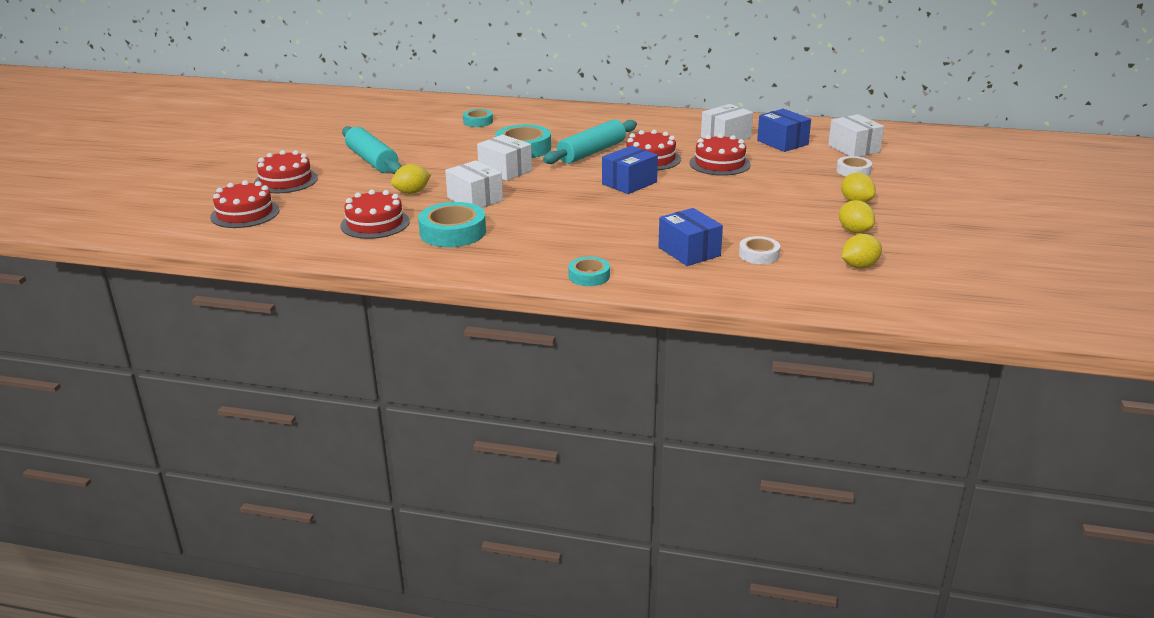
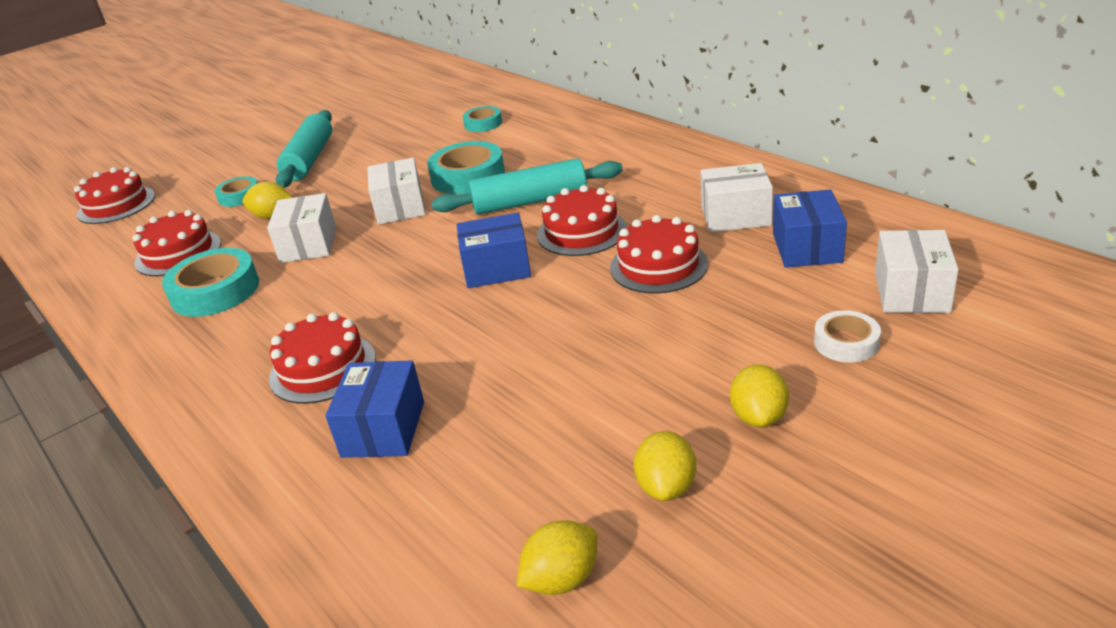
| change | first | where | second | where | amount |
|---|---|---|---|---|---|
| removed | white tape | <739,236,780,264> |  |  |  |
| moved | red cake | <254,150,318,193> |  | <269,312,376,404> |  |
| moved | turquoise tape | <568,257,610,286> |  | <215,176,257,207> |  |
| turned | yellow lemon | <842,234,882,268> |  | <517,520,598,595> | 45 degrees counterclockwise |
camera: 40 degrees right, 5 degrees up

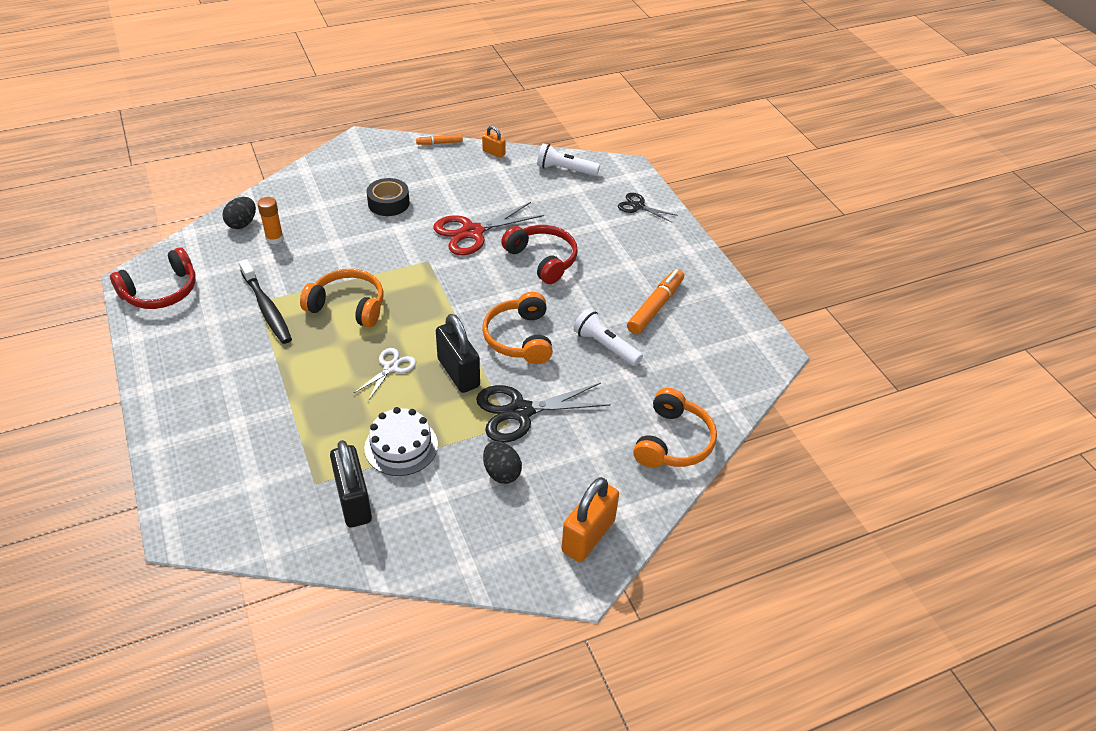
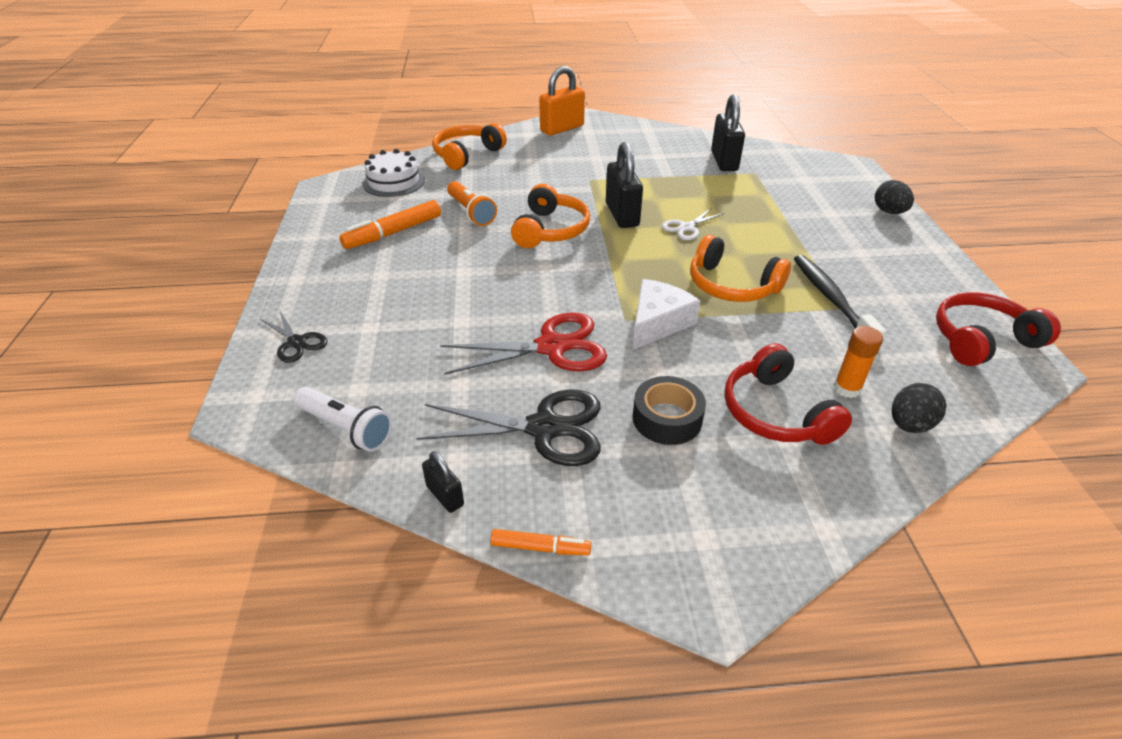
| change | first | where | second | where | amount |
|---|---|---|---|---|---|
| added |  |  | white cheese | <633,279,701,350> |  |
| moved | white cake | <365,407,438,476> |  | <362,149,425,197> |  |
| moved | black scissors | <476,383,611,443> |  | <416,389,601,466> |  |
| moved | black egg | <483,441,522,484> |  | <875,180,914,214> |  |
| moved | red headphones | <501,225,578,284> |  | <724,343,852,445> |  |
| recoloured | orange padlock | <482,126,505,158> | black padlock | <422,451,464,513> |  |
| recoloured | white flashlight | <573,309,643,366> | orange flashlight | <447,181,497,226> |  |
camera: 160 degrees left, 5 degrees down

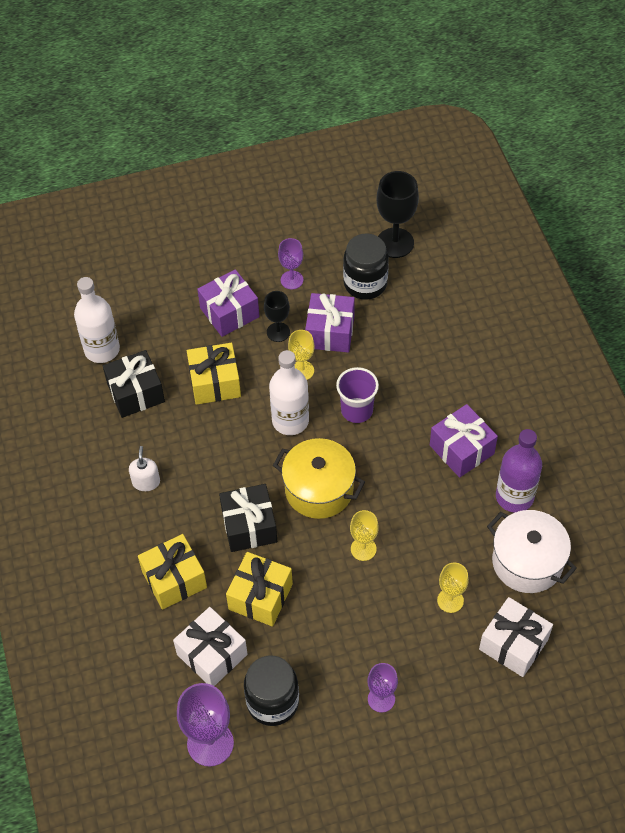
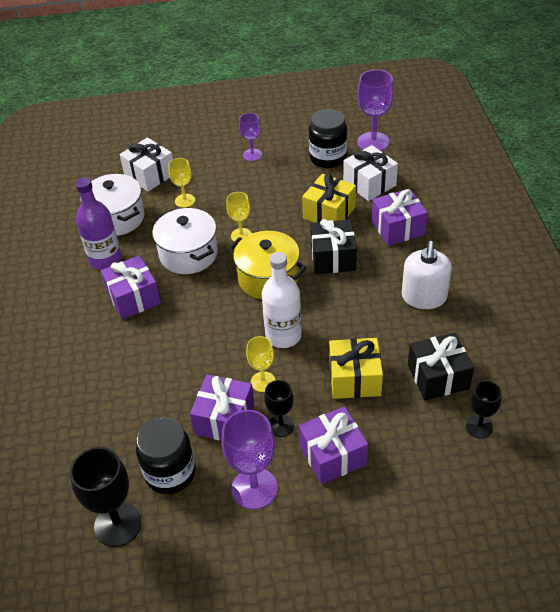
| change | first | where | second | where | amount |
|---|---|---|---|---|---|
| removed | purple cup | <336,367,379,423> |  |  |  |
| added |  |  | white pot | <152,208,218,274> |  |
| replaced | white bottle | <74,277,120,363> | black goblet | <466,381,502,439> |  |
| recoloured | yellow gift | <138,534,207,610> | purple gift | <372,189,428,246> |  |
| resized | white soap dispenser | <129,446,160,491> |  | <402,241,452,309> | x1.73 |
| resized | purple goblet | <278,238,303,289> |  | <221,410,278,509> | x1.67 |
camera: 170 degrees left, 10 degrees down

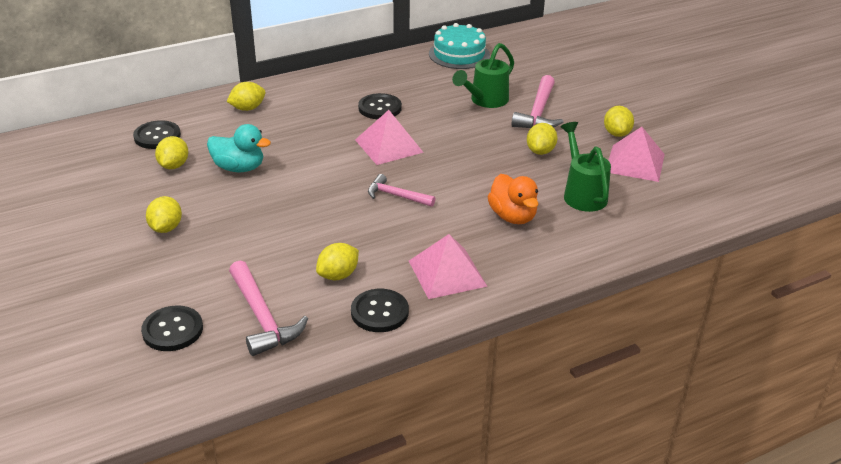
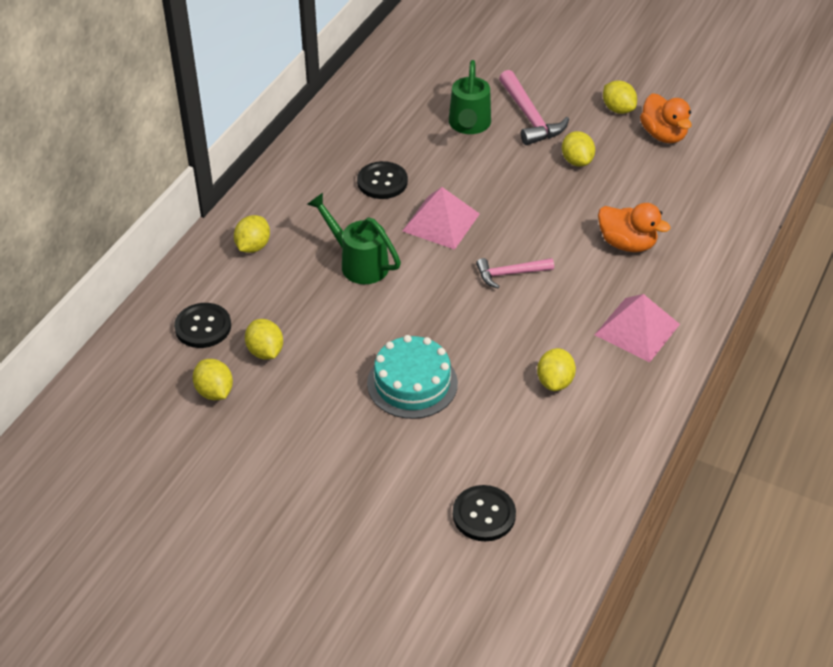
| change | first | where | second | where | amount |
|---|---|---|---|---|---|
| removed | turquoise duck | <207,124,271,172> |  |  |  |
| removed | pink hammer | <229,260,308,356> |  |  |  |
| removed | black button | <351,289,409,332> |  |  |  |
| moved | yellow lemon | <146,196,182,233> |  | <193,359,233,400> |  |
| moved | turquoise cake | <429,23,490,69> |  | <367,335,458,419> |  |
| moved | green watering can | <561,122,611,212> |  | <307,193,401,284> |  |
| replaced | pink pyramid | <608,127,665,182> | orange duck | <640,93,692,143> |  |
camera: 35 degrees left, 10 degrees up

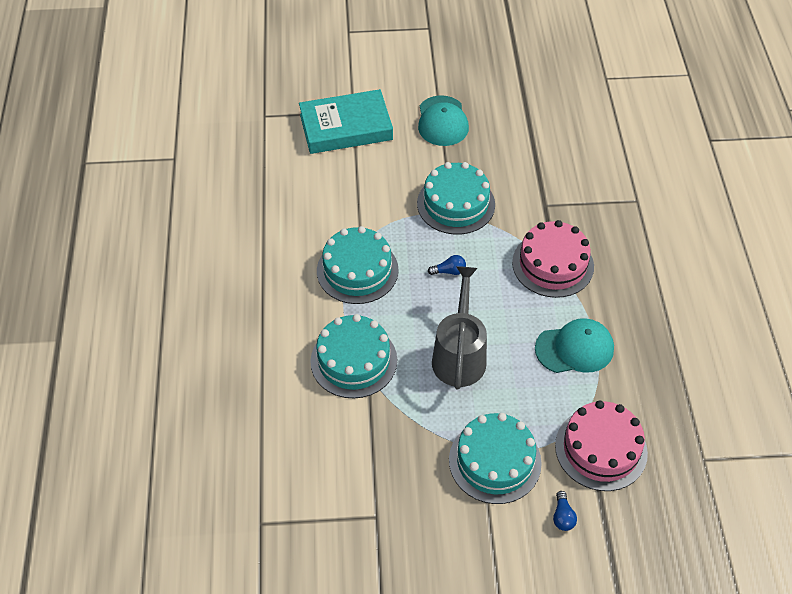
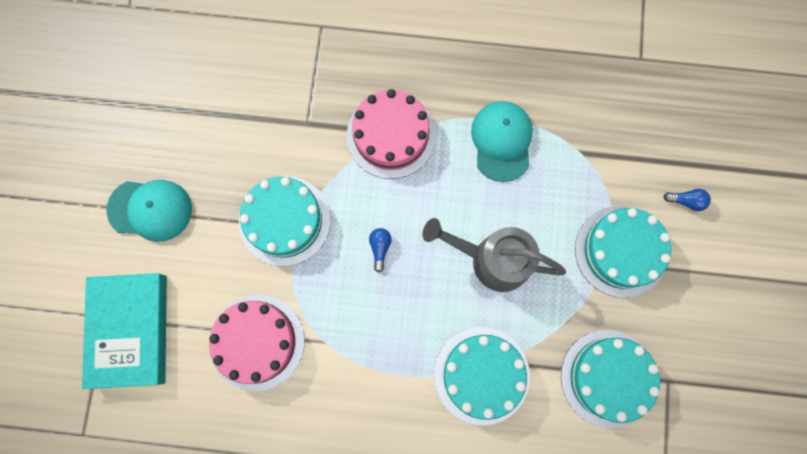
| change | first | where | second | where | amount |
|---|---|---|---|---|---|
| moved | turquoise cake | <317,226,399,304> |  | <561,330,660,428> |  |
| moved | pink cake | <555,400,648,491> |  | <209,295,305,391> |  |
camera: 80 degrees left, 25 degrees up

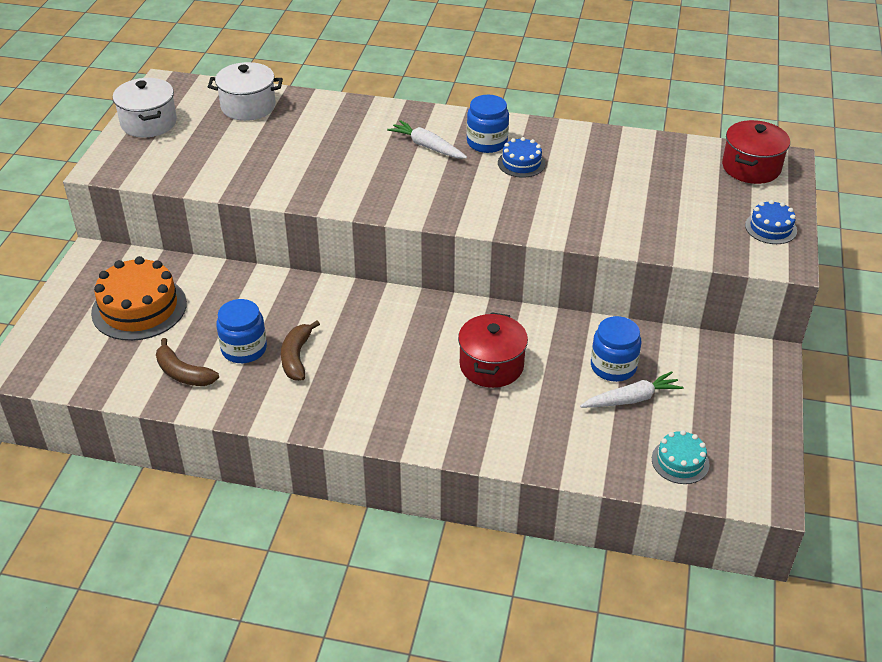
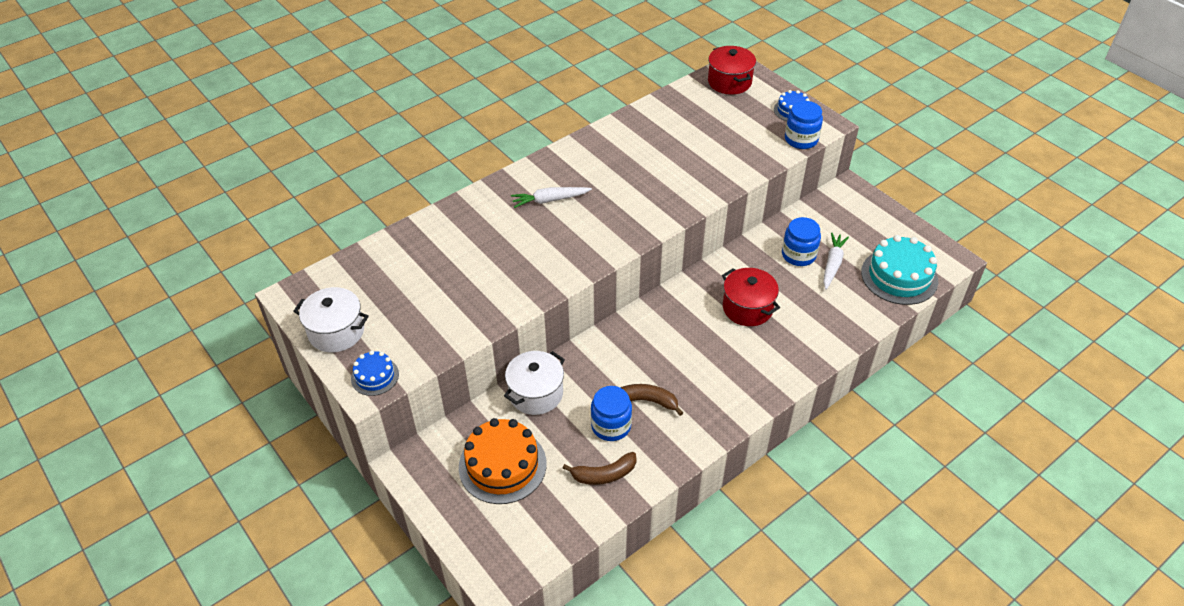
| change | first | where | second | where | amount |
|---|---|---|---|---|---|
| moved | white pot | <208,62,283,121> |  | <504,351,565,415> |  |
| moved | blue jar | <467,95,509,153> |  | <785,101,823,149> |  |
| moved | blue cake | <498,137,545,178> |  | <351,351,399,396> |  |
| turned | brown banana | <281,320,320,381> |  | <621,384,683,416> | 150 degrees clockwise |
| resized | turquoise cake | <652,430,710,484> |  | <861,235,938,305> | x1.87 |
camera: 50 degrees left, 5 degrees up

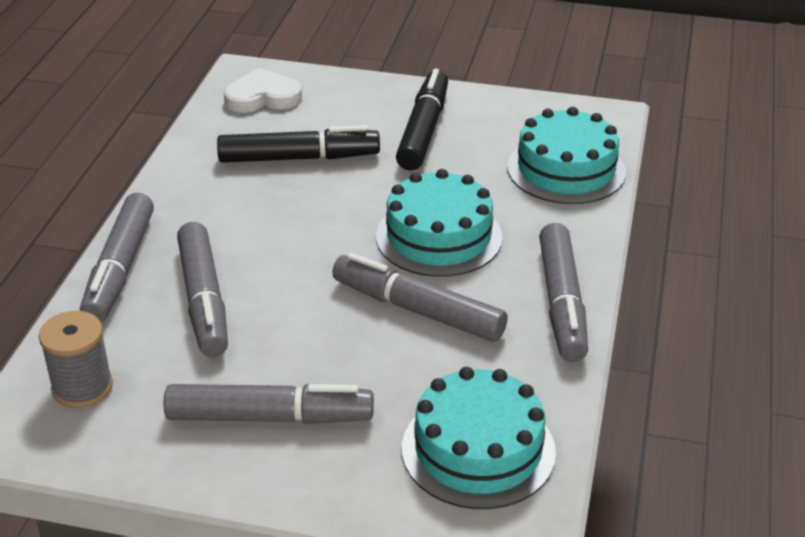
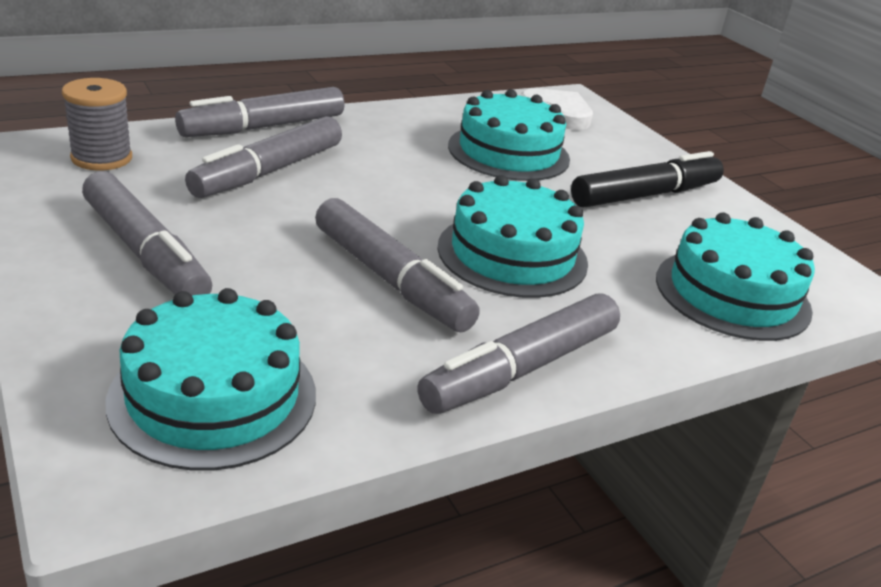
| change | first | where | second | where | amount |
|---|---|---|---|---|---|
| replaced | black marker | <217,125,380,163> | turquoise cake | <448,89,570,181> |  |
| turned | grey marker | <332,253,508,342> |  | <315,198,480,332> | 150 degrees clockwise |
camera: 45 degrees right, 5 degrees down

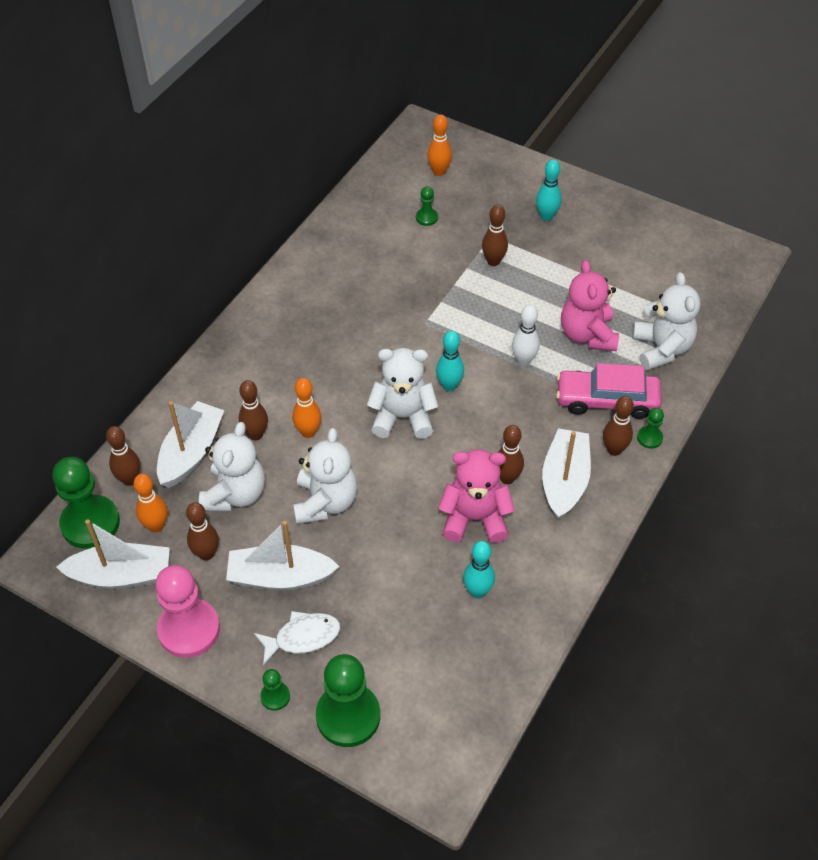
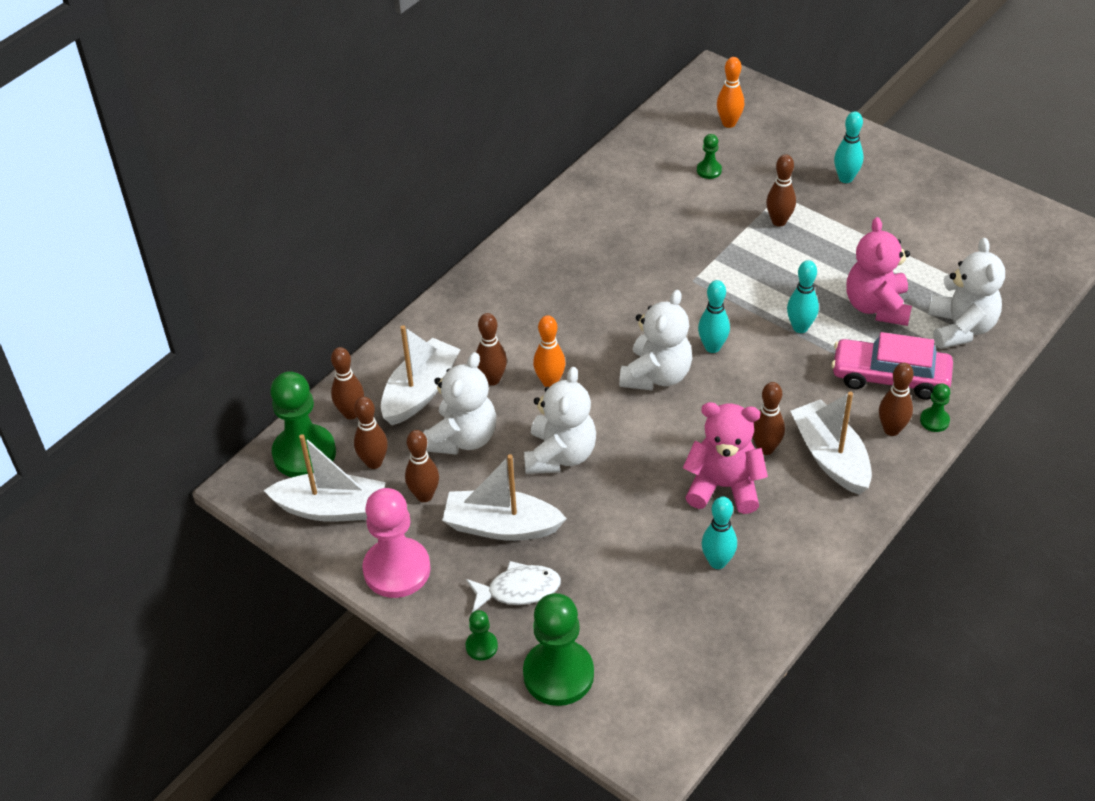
| change | first | where | second | where | amount |
|---|---|---|---|---|---|
| recoloured | orange bowling pin | <133,474,167,532> | brown bowling pin | <354,397,388,469> |  |
| recoloured | white bowling pin | <512,305,540,366> | turquoise bowling pin | <787,260,819,333> |  |
| turned | white teddy bear | <367,348,438,439> |  | <619,290,692,391> | 105 degrees clockwise |
| turned | white boat | <542,428,591,519> |  | <791,391,872,495> | 45 degrees counterclockwise |
camera: 10 degrees right, 5 degrees down

